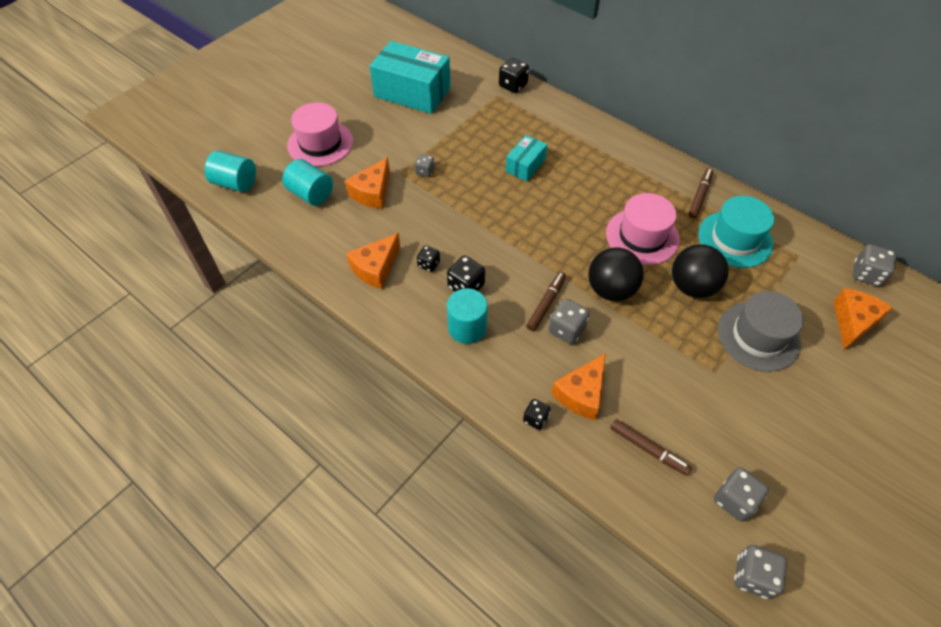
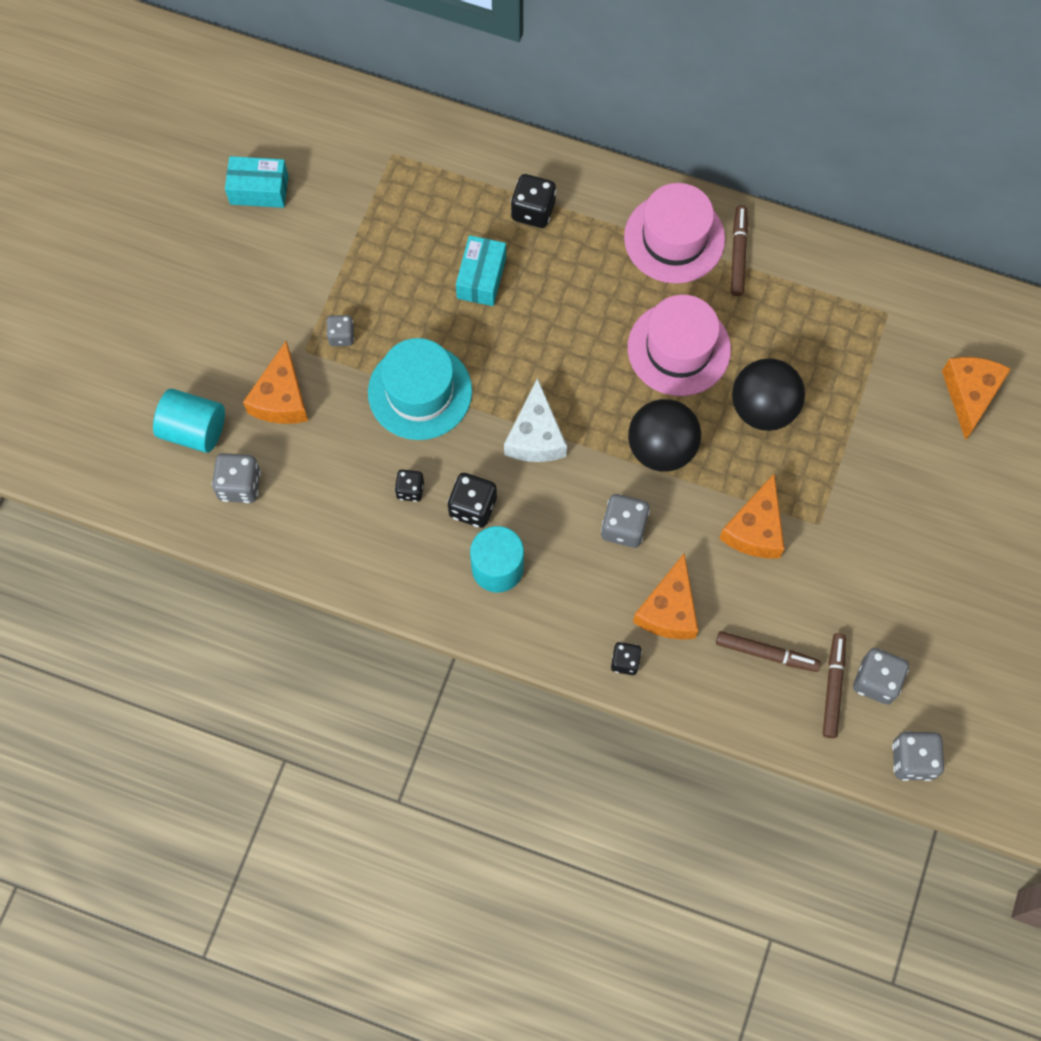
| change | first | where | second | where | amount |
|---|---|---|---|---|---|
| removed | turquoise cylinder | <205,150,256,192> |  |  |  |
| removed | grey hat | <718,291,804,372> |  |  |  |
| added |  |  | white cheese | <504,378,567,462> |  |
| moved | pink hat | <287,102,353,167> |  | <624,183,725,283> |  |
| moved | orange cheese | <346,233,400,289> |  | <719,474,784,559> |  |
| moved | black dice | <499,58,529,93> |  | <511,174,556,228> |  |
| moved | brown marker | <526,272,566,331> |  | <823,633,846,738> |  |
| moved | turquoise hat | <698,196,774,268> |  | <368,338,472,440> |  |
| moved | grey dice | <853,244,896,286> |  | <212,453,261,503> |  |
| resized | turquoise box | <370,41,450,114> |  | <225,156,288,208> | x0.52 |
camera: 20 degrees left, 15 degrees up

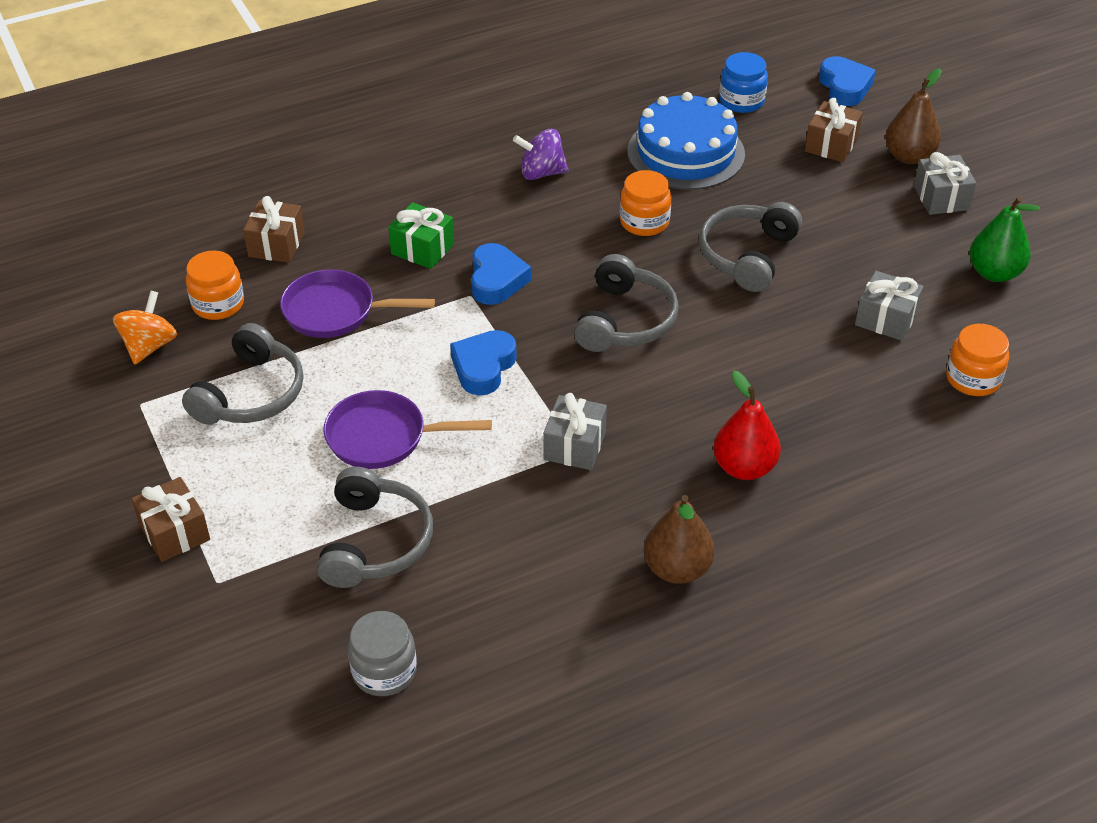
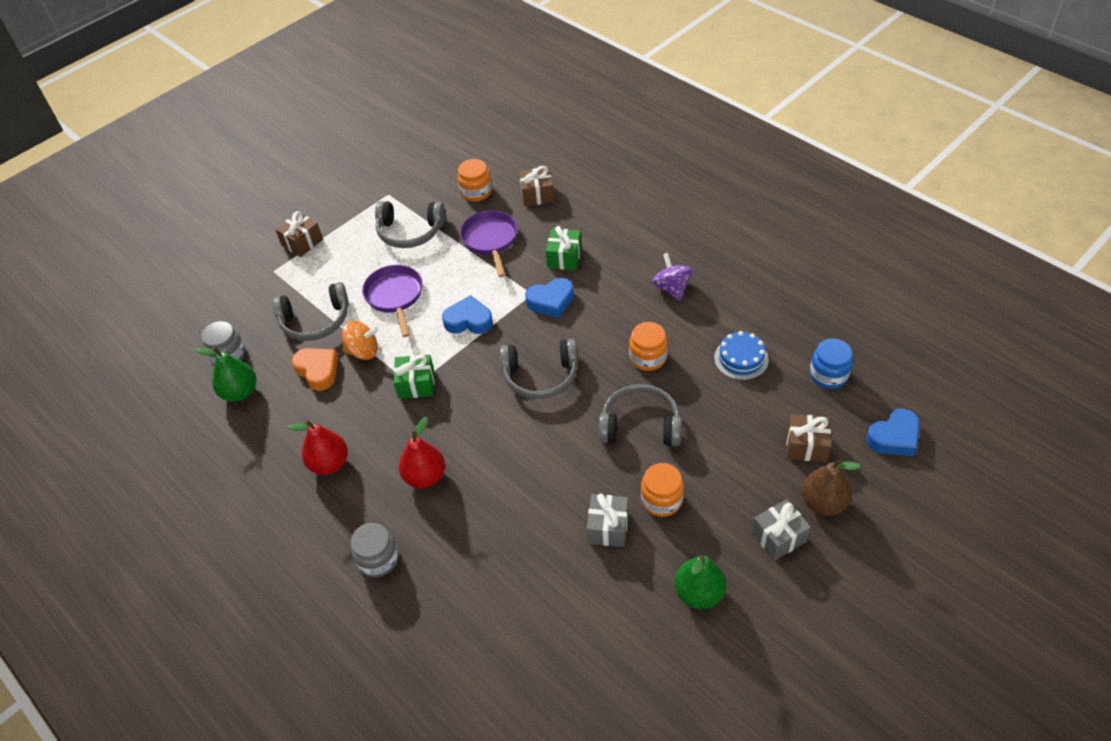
| change | first | where | second | where | amount |
|---|---|---|---|---|---|
| added |  |  | green pear | <196,347,256,402> |  |
| added |  |  | orange heart | <292,348,338,391> |  |
| added |  |  | grey jar | <351,523,399,578> |  |
| moved | orange spinning top | <113,291,177,364> |  | <342,321,378,360> |  |
| moved | orange jar | <946,324,1009,396> |  | <641,463,684,517> |  |
| recoloured | grey gift | <543,393,607,470> | green gift | <393,355,434,399> |  |
| recoloured | brown pear | <644,495,715,584> | red pear | <288,420,348,475> |  |
| resized | blue cake | <627,92,745,190> |  | <714,331,769,380> | x0.58 |
camera: 75 degrees right, 5 degrees up

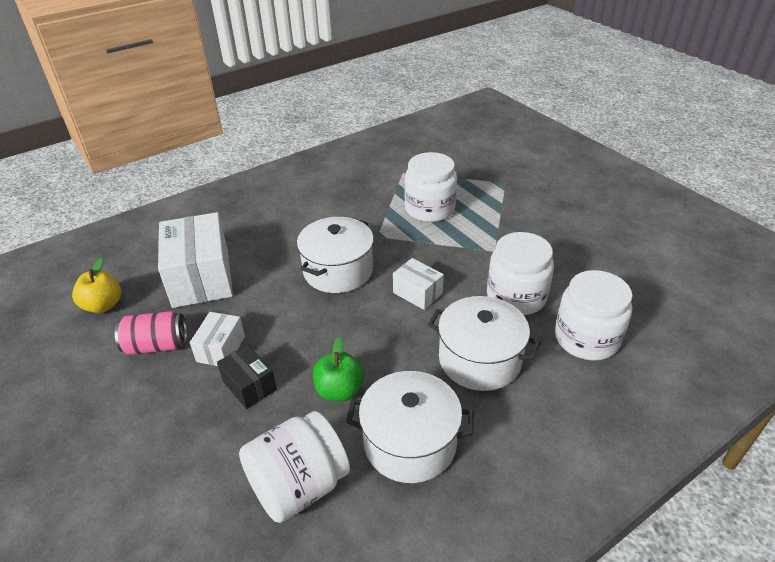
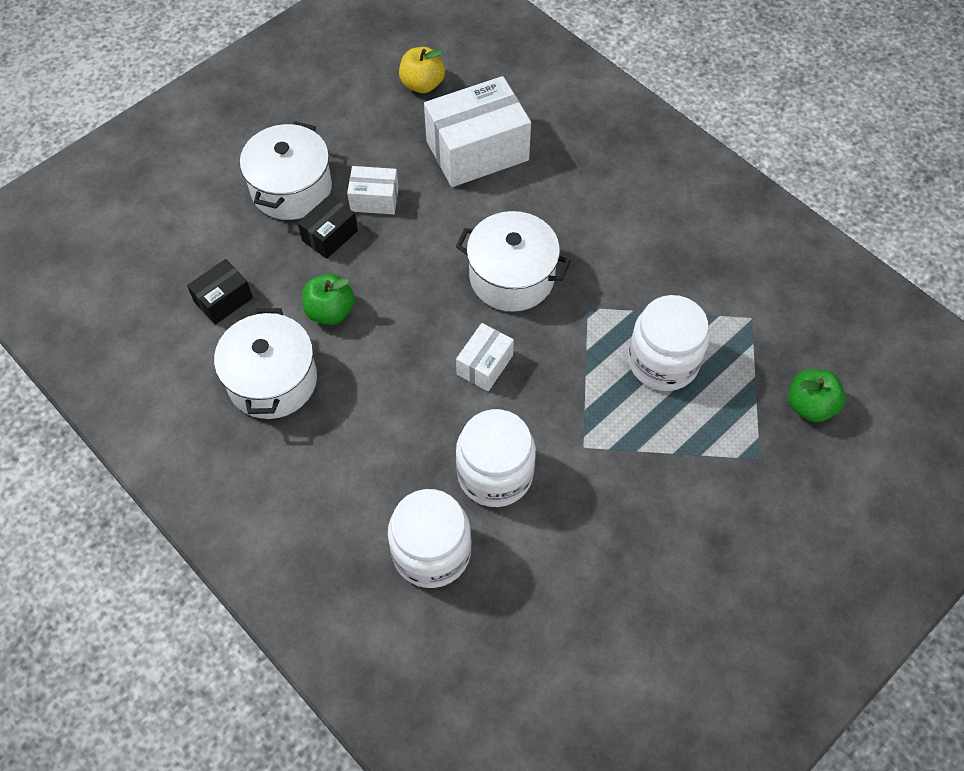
| change | first | where | second | where | amount |
|---|---|---|---|---|---|
| removed | pink can | <115,311,187,355> |  |  |  |
| added |  |  | green apple | <788,369,846,422> |  |
| moved | white pot | <428,296,541,391> |  | <240,121,332,220> |  |
| replaced | white jar | <239,411,350,523> | black box | <187,259,253,325> |  |
camera: 80 degrees right, 20 degrees up

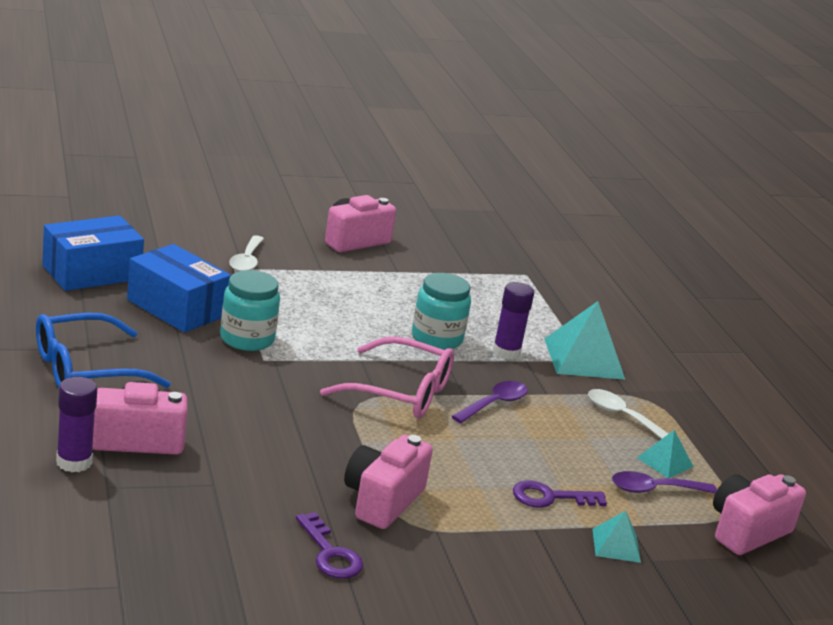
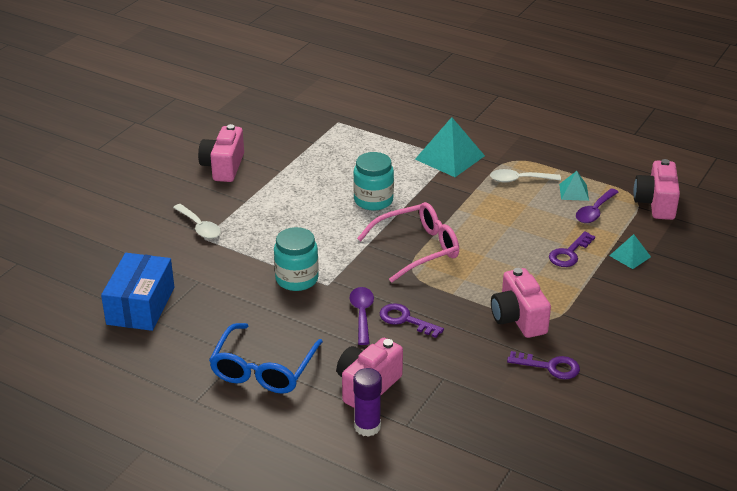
| change | first | where | second | where | amount |
|---|---|---|---|---|---|
| removed | blue box | <127,244,231,333> |  |  |  |
| removed | purple glue stick | <493,282,534,360> |  |  |  |
| added |  |  | purple key | <380,303,444,338> |  |
| moved | purple spoon | <451,381,528,423> |  | <350,287,374,345> |  |
camera: 40 degrees left, 10 degrees up

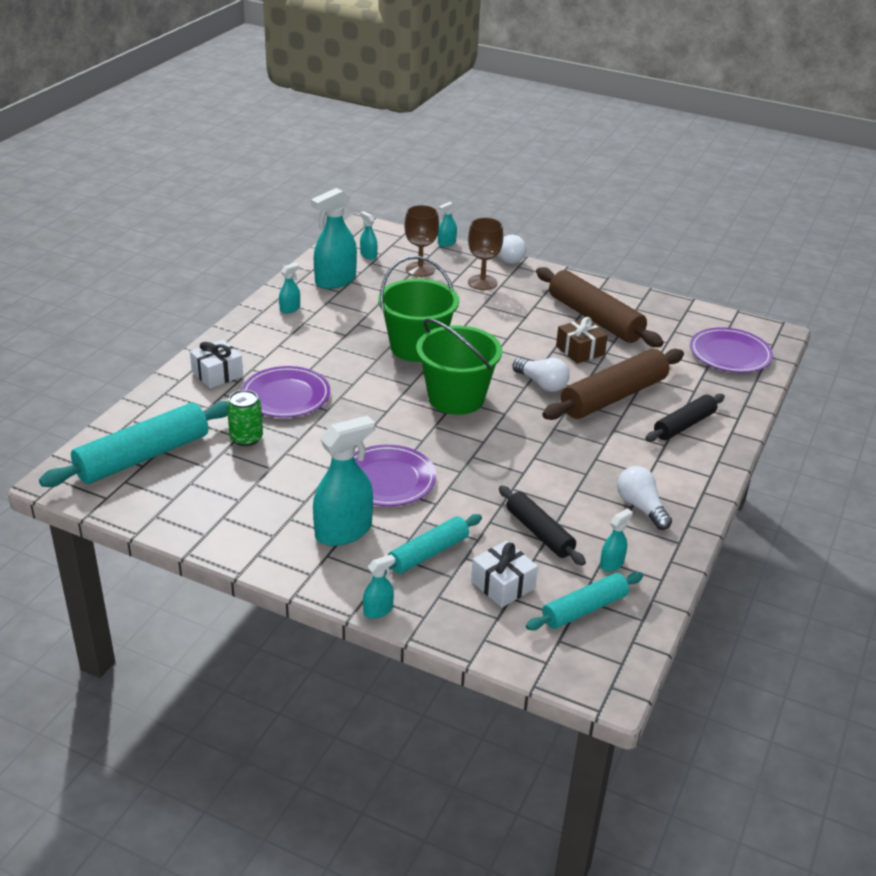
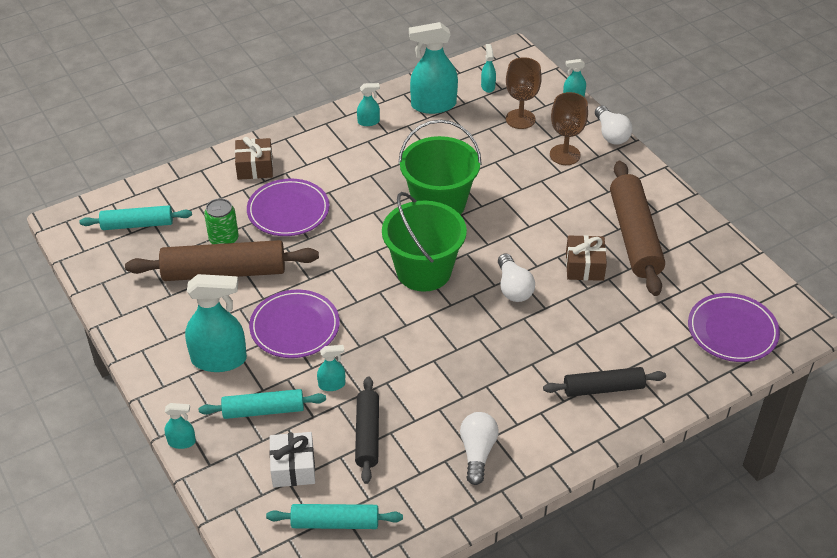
| change | first | where | second | where | amount |
|---|---|---|---|---|---|
| moved | brown rolling pin | <542,349,684,420> |  | <125,240,319,281> |  |
| moved | turquoise spray bottle | <600,508,633,572> |  | <317,345,345,391> |  |
| recoloured | white gift | <190,340,243,389> | brown gift | <235,137,273,180> |  |
| resized | turquoise rolling pin | <39,401,228,487> |  | <79,205,192,230> | x0.60 |
camera: 35 degrees right, 10 degrees up

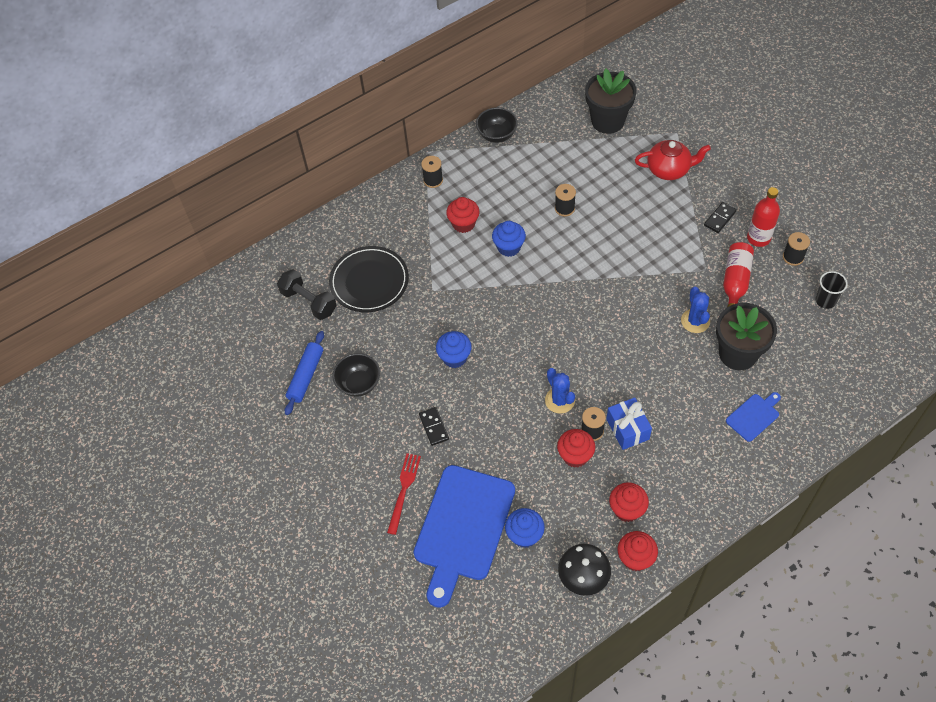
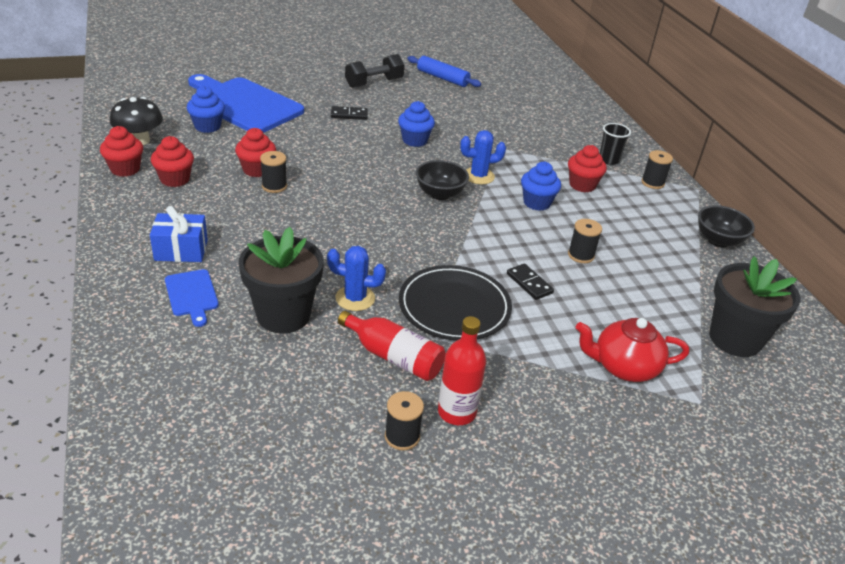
| change | first | where | second | where | amount |
|---|---|---|---|---|---|
| removed | red fork | <387,453,421,535> |  |  |  |
| moved | black dumbbell | <277,269,337,320> |  | <345,54,404,88> |  |
| moved | black plate | <329,246,409,312> |  | <399,265,512,341> |  |
| moved | black bowl | <332,353,380,397> |  | <416,160,469,200> |  |
| moved | blue cactus | <545,368,575,414> |  | <460,130,506,184> |  |
| moved | blue gift | <606,397,652,450> |  | <150,206,208,262> |  |
| moved | black domino | <704,202,737,233> |  | <507,263,554,300> |  |
| moved | black cup | <816,271,848,309> |  | <600,123,631,165> |  |
| turned | red teapot | <635,140,711,180> |  | <576,318,689,382> | 75 degrees clockwise |
camera: 100 degrees right, 20 degrees down

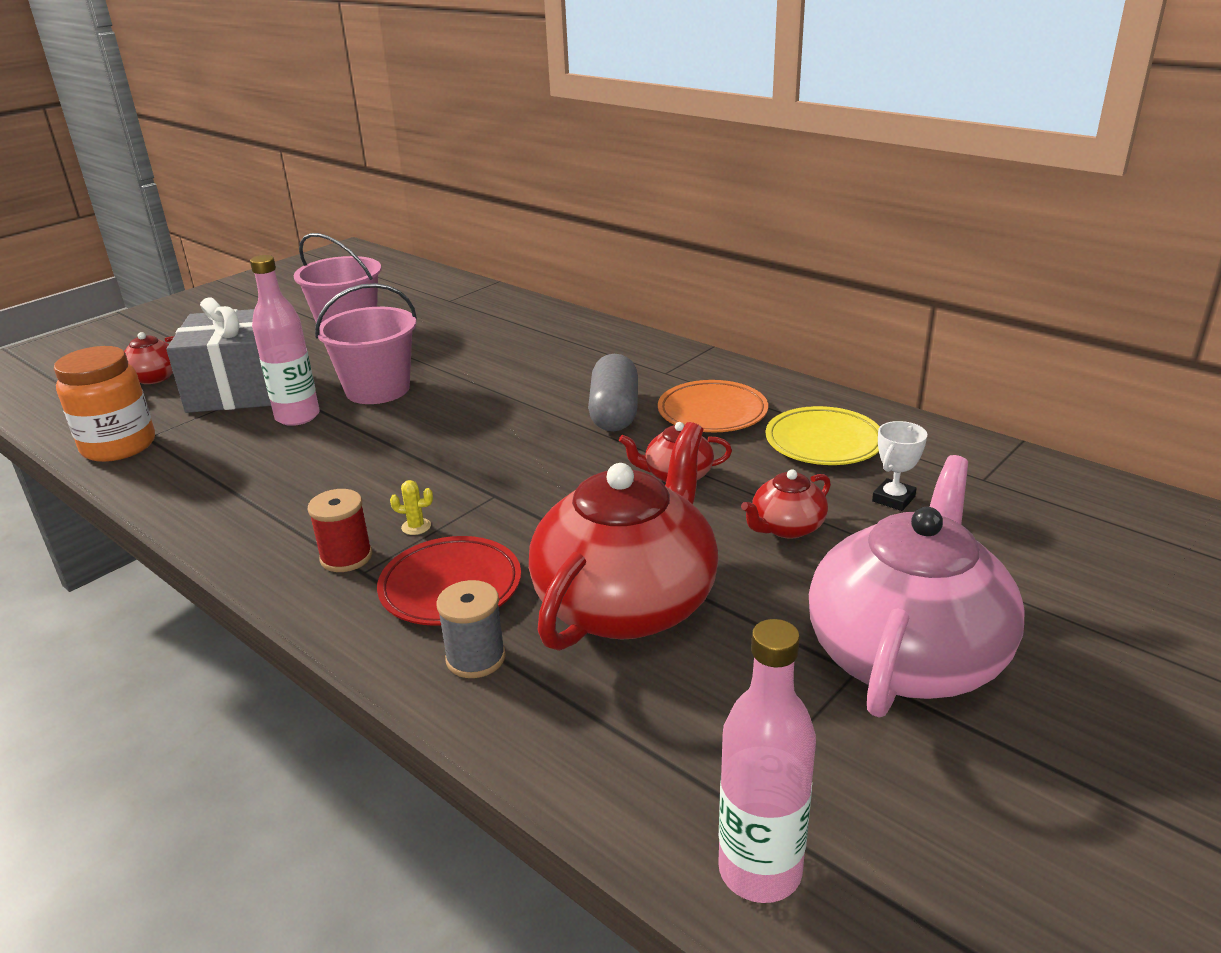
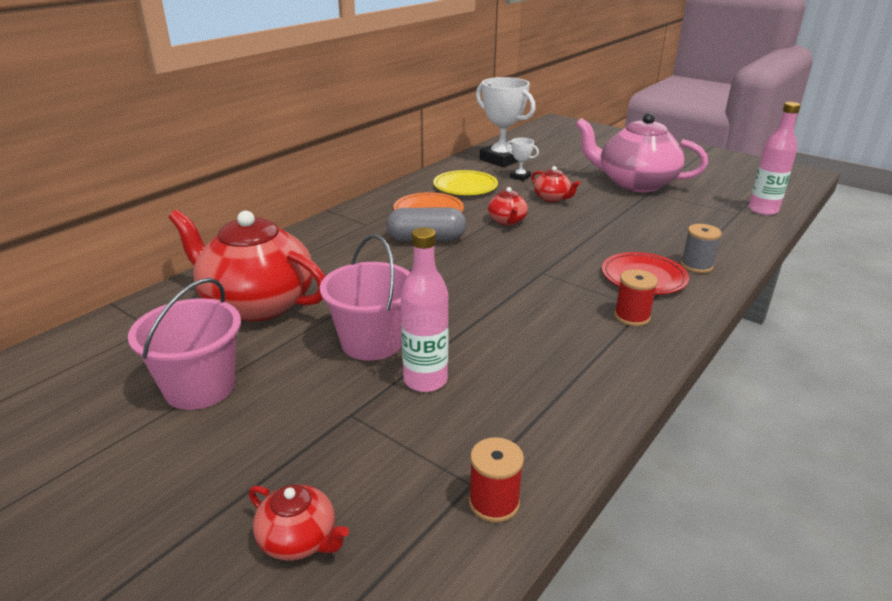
| change | first | where | second | where | amount |
|---|---|---|---|---|---|
| removed | grey gift | <166,297,271,413> |  |  |  |
| removed | yellow cactus | <390,480,433,535> |  |  |  |
| added |  |  | white trophy | <476,77,536,167> |  |
| moved | red teapot | <529,422,719,651> |  | <169,210,325,321> |  |
| replaced | orange jar | <54,346,155,462> | red spool | <469,437,524,523> |  |
camera: 95 degrees left, 0 degrees up

